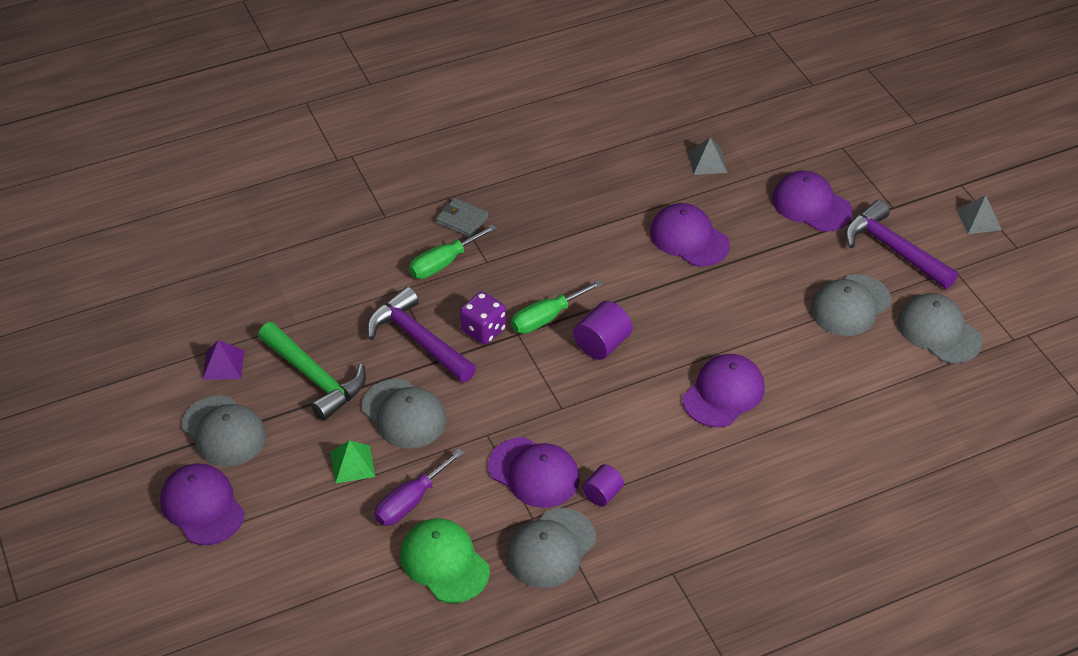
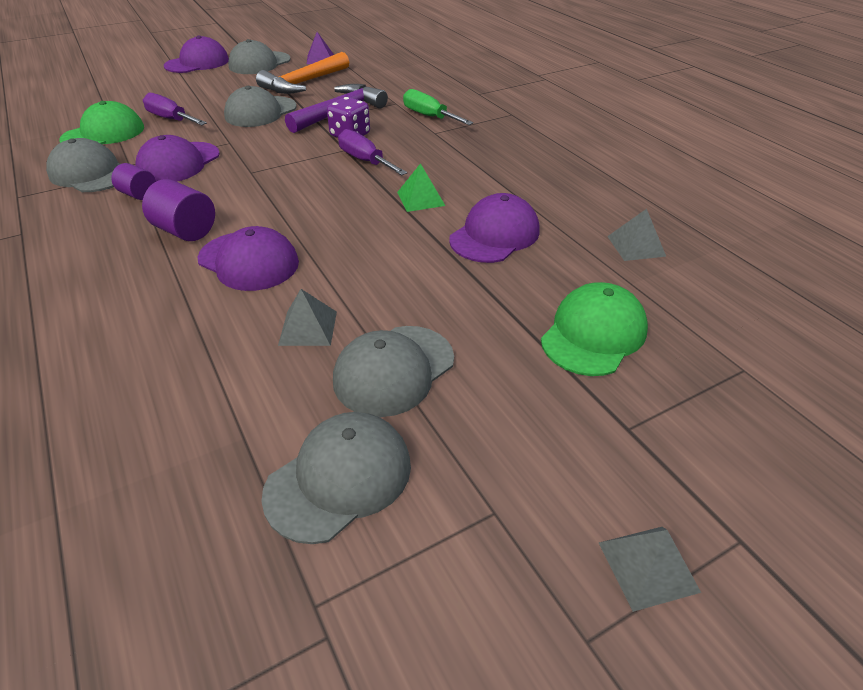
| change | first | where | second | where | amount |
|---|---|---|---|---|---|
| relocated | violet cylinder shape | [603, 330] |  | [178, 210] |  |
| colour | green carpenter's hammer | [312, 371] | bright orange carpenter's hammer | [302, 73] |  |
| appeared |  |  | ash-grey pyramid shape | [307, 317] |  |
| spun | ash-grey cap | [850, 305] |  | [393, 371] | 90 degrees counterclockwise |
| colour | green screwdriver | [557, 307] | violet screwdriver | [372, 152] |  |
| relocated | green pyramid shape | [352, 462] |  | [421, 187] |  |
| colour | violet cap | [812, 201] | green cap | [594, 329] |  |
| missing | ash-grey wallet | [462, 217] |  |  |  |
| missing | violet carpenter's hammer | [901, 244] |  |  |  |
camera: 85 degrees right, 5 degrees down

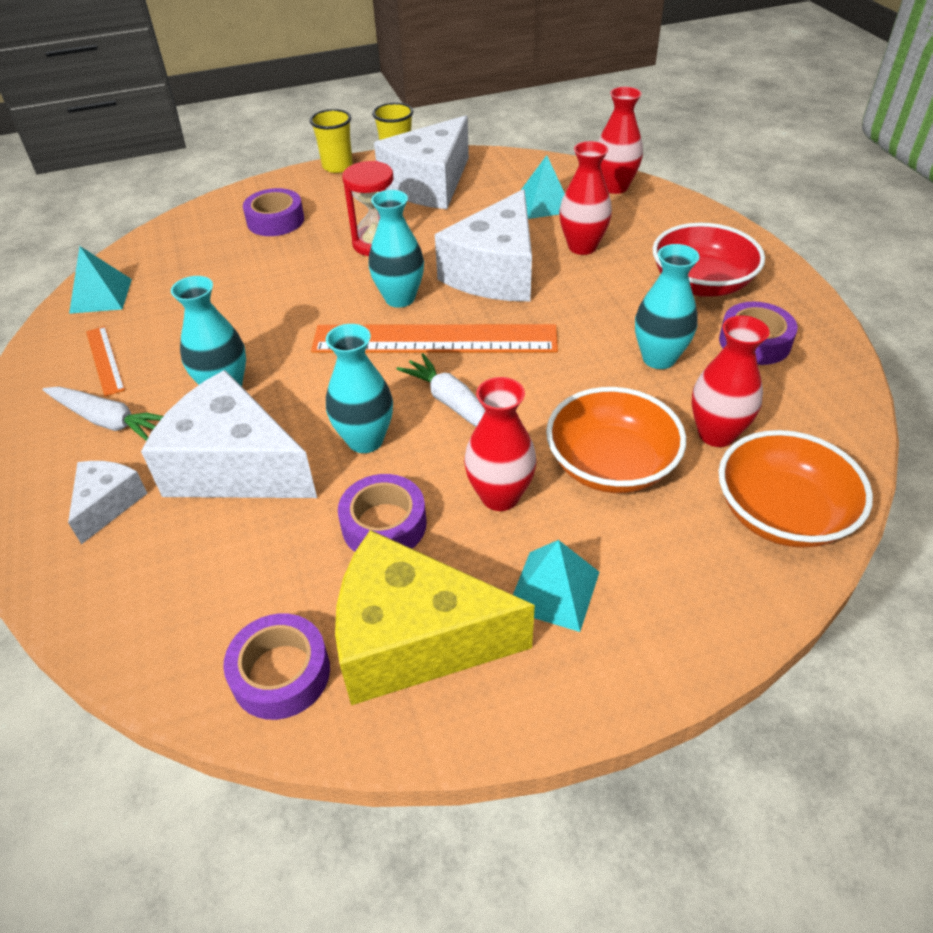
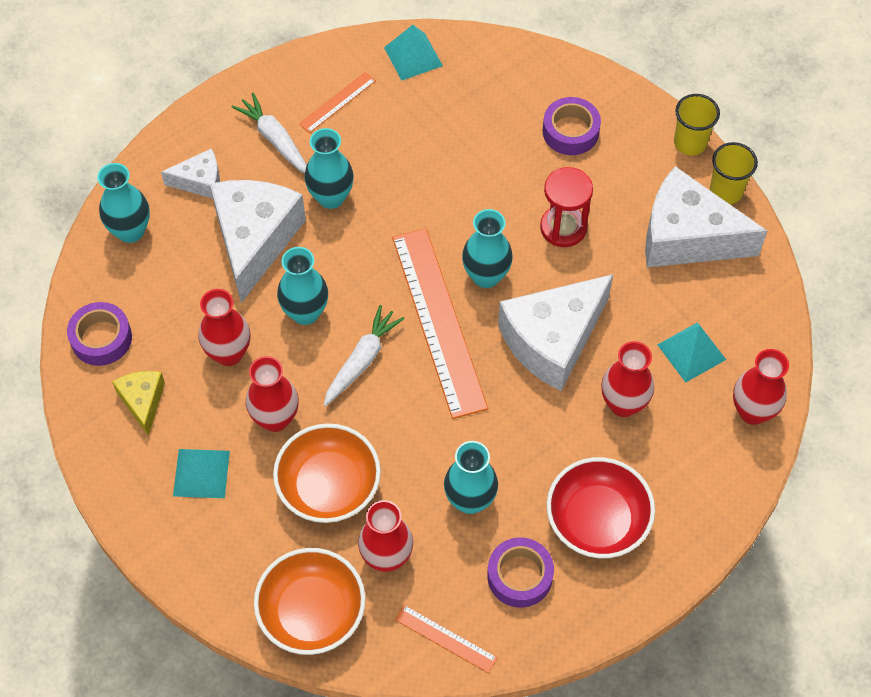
| change | first | where | second | where | amount |
|---|---|---|---|---|---|
| appeared |  |  | aqua tall vase | [124, 203] |  |
| size | bright yellow cheese | [435, 617] |  | [138, 403] | x0.50 |
| exchanged | violet roll of tape | [382, 513] | red tall vase | [224, 327] |  |
| spun | white root vegetable | [103, 414] |  | [269, 133] | 135 degrees clockwise |
| appeared |  |  | bright orange measuring stick | [446, 639] |  |
| spun | white cheese | [483, 245] |  | [555, 332] | 45 degrees counterclockwise |
camera: 70 degrees right, 15 degrees up

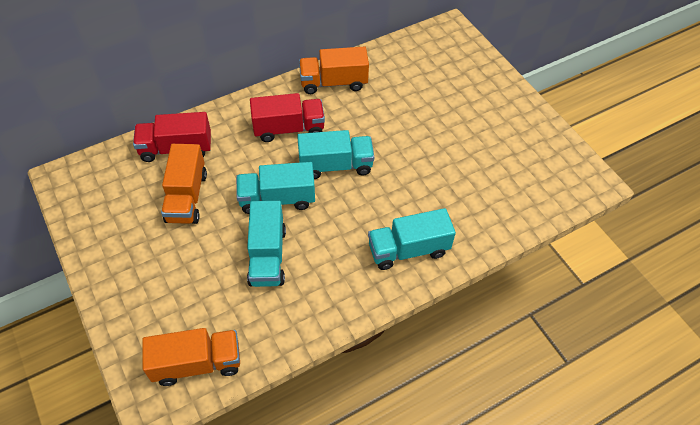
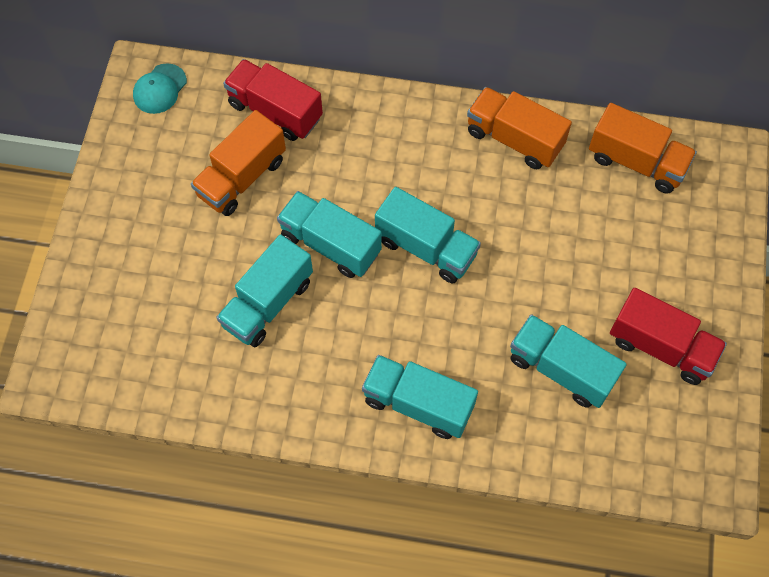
| change | first | where | second | where | amount |
|---|---|---|---|---|---|
| appeared |  |  | aqua cap | [160, 88] |  |
| appeared |  |  | aqua toy truck | [568, 361] |  |
| relocated | bright orange toy truck | [191, 357] |  | [643, 148] |  |
| relocated | red toy truck | [287, 117] |  | [668, 336] |  |
camera: 40 degrees right, 10 degrees up

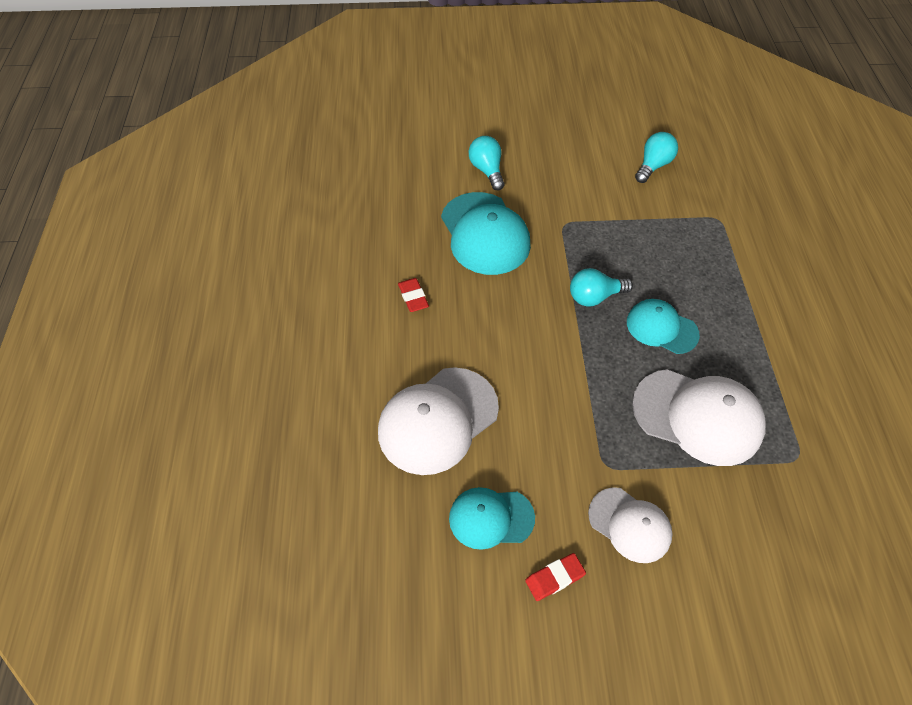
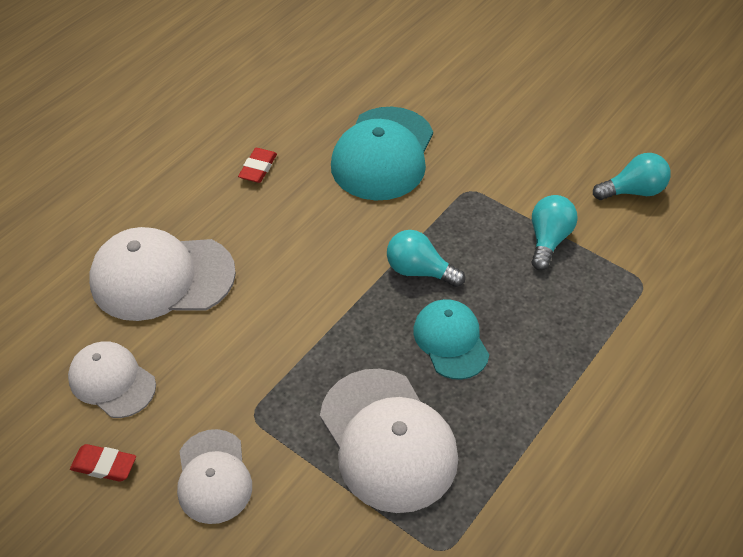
| change | first | where | second | where | amount |
|---|---|---|---|---|---|
| colour | aqua cap | [492, 518] | white cap | [112, 379] |  |
| relocated | aqua lightbulb | [487, 163] |  | [554, 233] |  |
camera: 40 degrees right, 5 degrees down

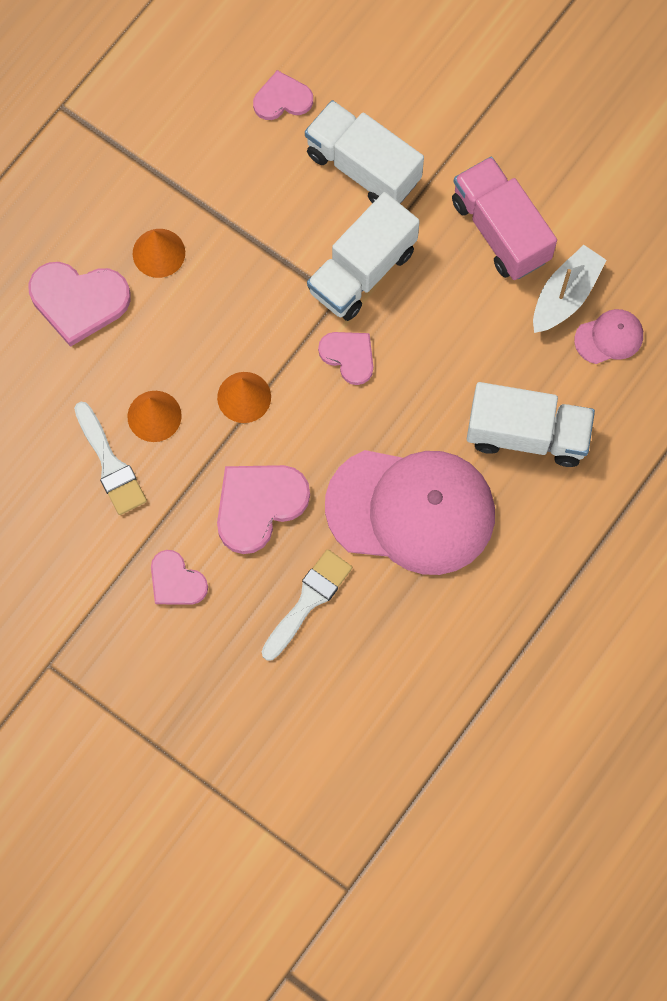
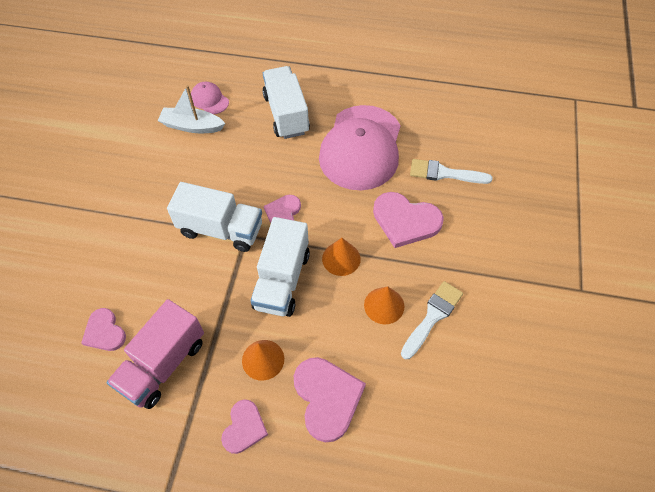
| change | first | where | second | where | amount |
|---|---|---|---|---|---|
| relocated | rose-pink toy truck | [504, 218] |  | [155, 354] |  |
| relocated | rose-pink heart shape | [179, 577] |  | [244, 427] |  |
| relocated | white toy truck | [364, 152] |  | [280, 267] |  |
| spun | rose-pink cap | [410, 512] |  | [360, 147] | 150 degrees counterclockwise |
camera: 115 degrees left, 15 degrees down

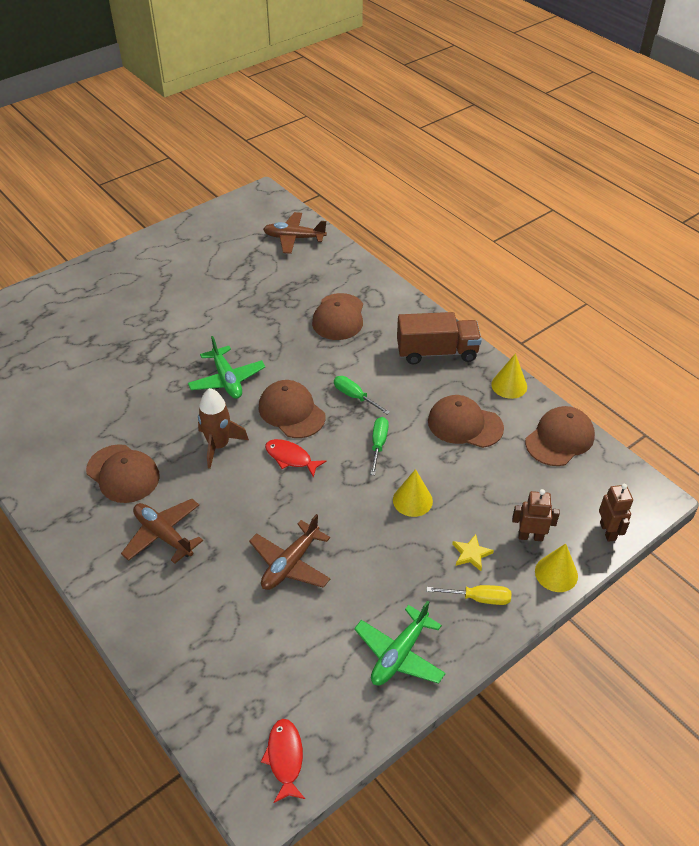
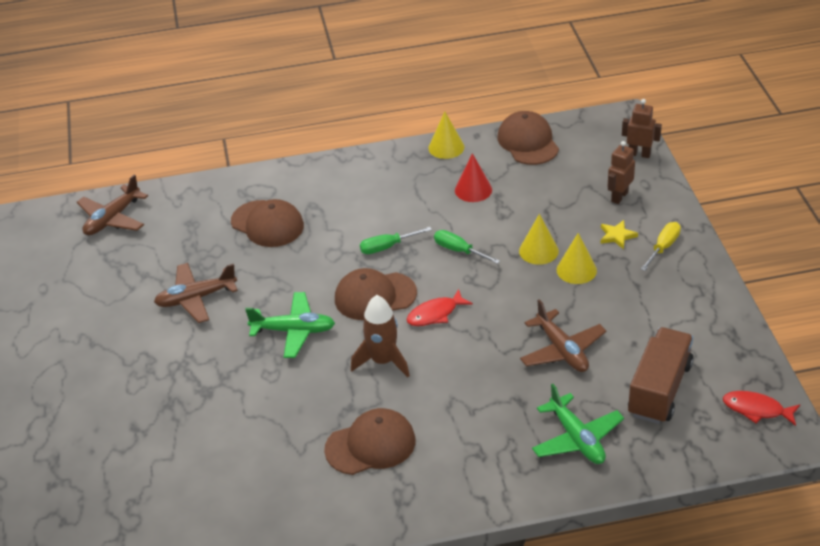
| change | first | where | second | where | amount |
|---|---|---|---|---|---|
| relocated | brown toy plane | [162, 531] |  | [196, 293] |  |
| exchanged | brown cap | [466, 421] | red cone | [473, 177] |  |
| relocated | green toy plane | [400, 643] |  | [578, 424] |  |
| relocated | bright yellow cone | [556, 567] |  | [577, 258] |  |
| relocated | brown toy truck | [439, 338] |  | [661, 375] |  |
camera: 60 degrees left, 5 degrees down

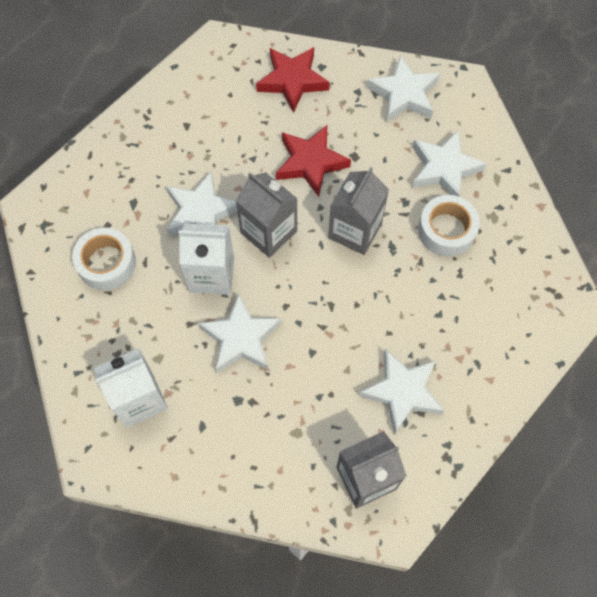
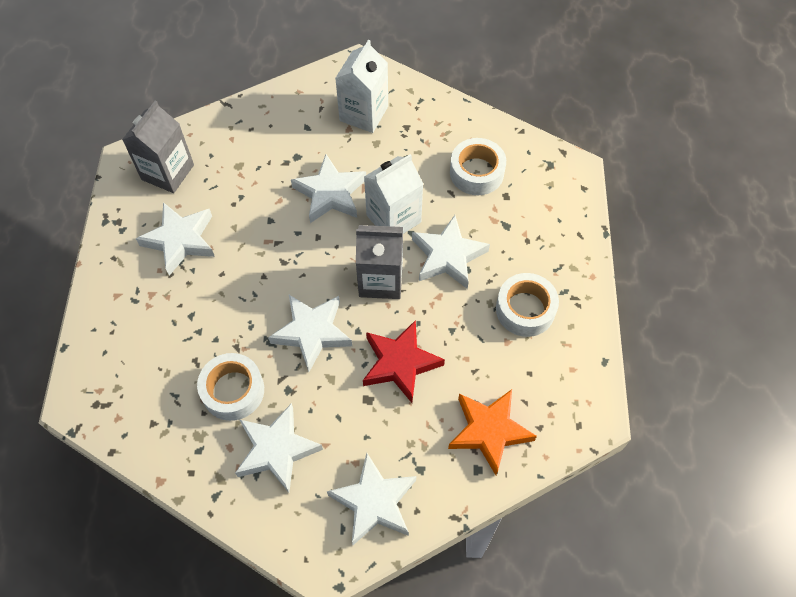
| change | first | where | second | where | amount |
|---|---|---|---|---|---|
| exchanged | ash-grey juice carton | [358, 211] | white star | [310, 333] |  |
| colour | red star | [293, 80] | bright orange star | [492, 432] |  |
| appeared |  |  | white roll of tape | [527, 305] |  |
camera: 140 degrees right, 5 degrees down

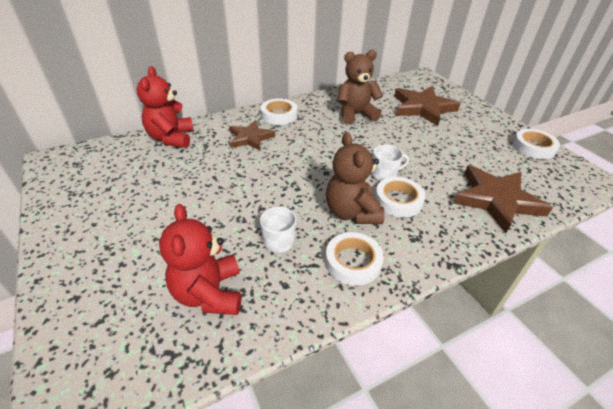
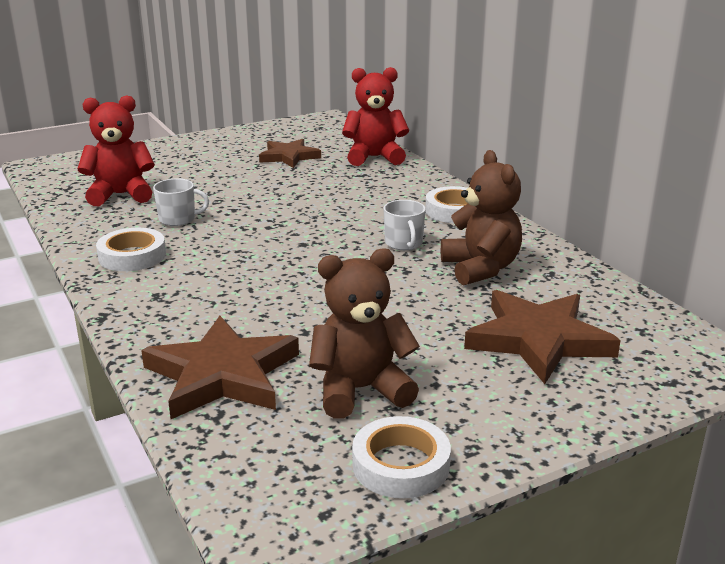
| change | first | where | second | where | amount |
|---|---|---|---|---|---|
| relocated | brown star | [252, 135] |  | [290, 153] |  |
| relocated | brown teddy | [355, 178] |  | [364, 333] |  |
| relocated | white tea mug | [390, 162] |  | [404, 225] |  |
| missing | white roll of tape | [400, 197] |  |  |  |
camera: 90 degrees right, 15 degrees down

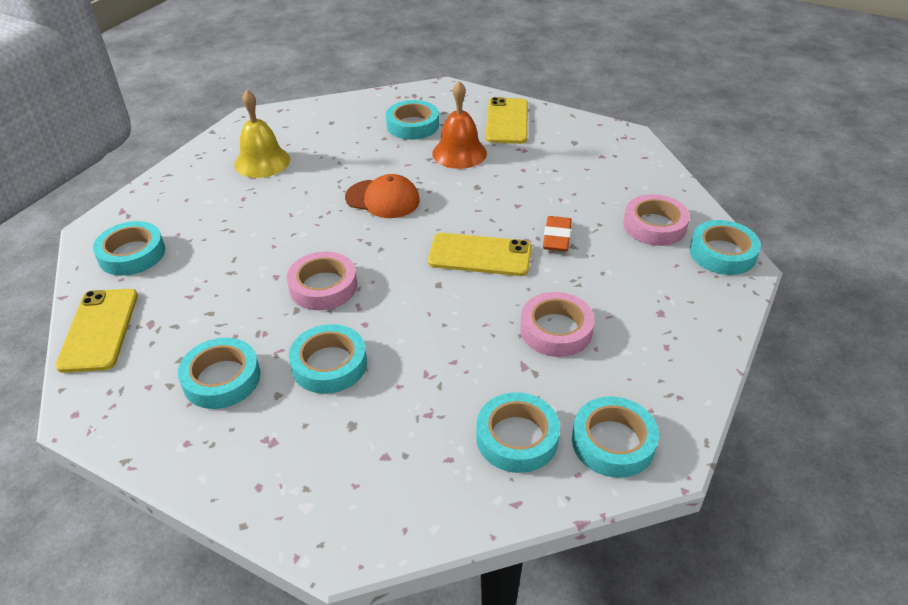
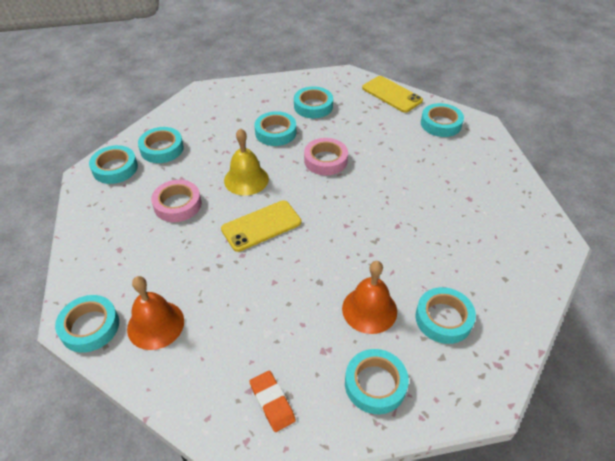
| change | first | where | second | where | amount |
|---|---|---|---|---|---|
| exchanged | rose-pink roll of tape | [656, 220] | bright orange school bell | [155, 313] |  |
| relocated | bright yellow school bell | [262, 134] |  | [246, 162] |  |
| relocated | bright orange gum eraser | [557, 234] |  | [273, 401] |  |
| exchanged | bright yellow phone | [506, 120] | aqua roll of tape | [377, 381] |  |
| missing | bright orange cap | [382, 196] |  |  |  |
camera: 140 degrees right, 5 degrees up

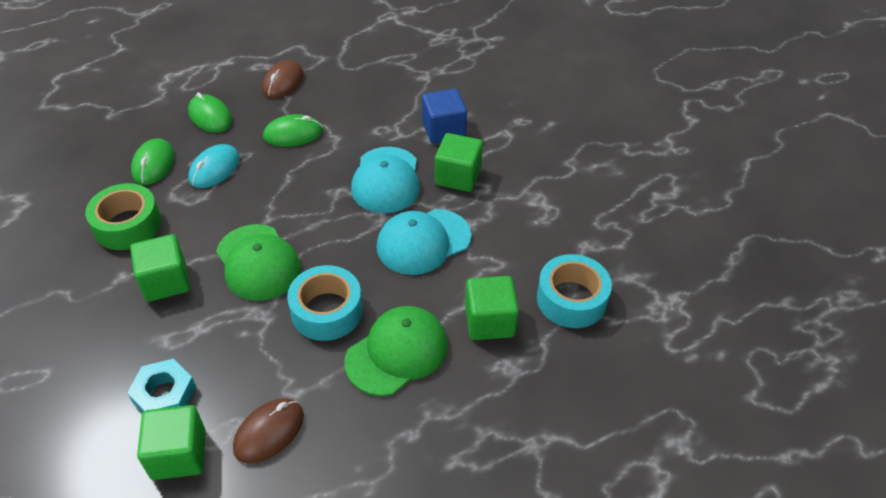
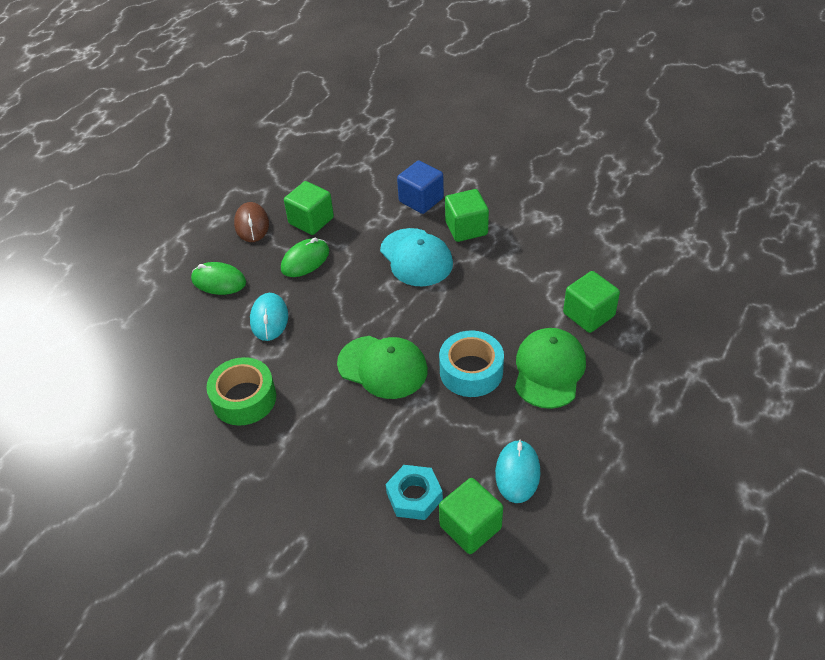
| change | first | where | second | where | amount |
|---|---|---|---|---|---|
| relocated | green cube | [160, 268] |  | [309, 208] |  |
| colour | brown computer mouse | [268, 431] | aqua computer mouse | [517, 471] |  |
| missing | green computer mouse | [152, 161] |  |  |  |
| missing | aqua cap | [423, 242] |  |  |  |
| missing | aqua roll of tape | [574, 291] |  |  |  |
camera: 30 degrees left, 0 degrees up

